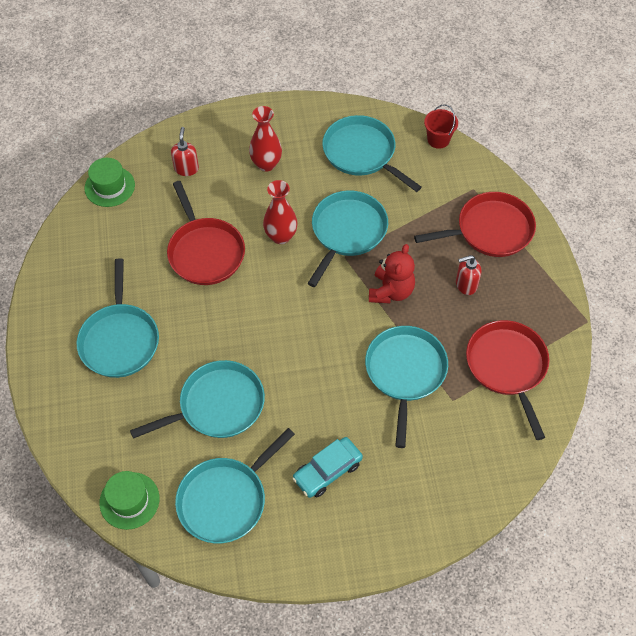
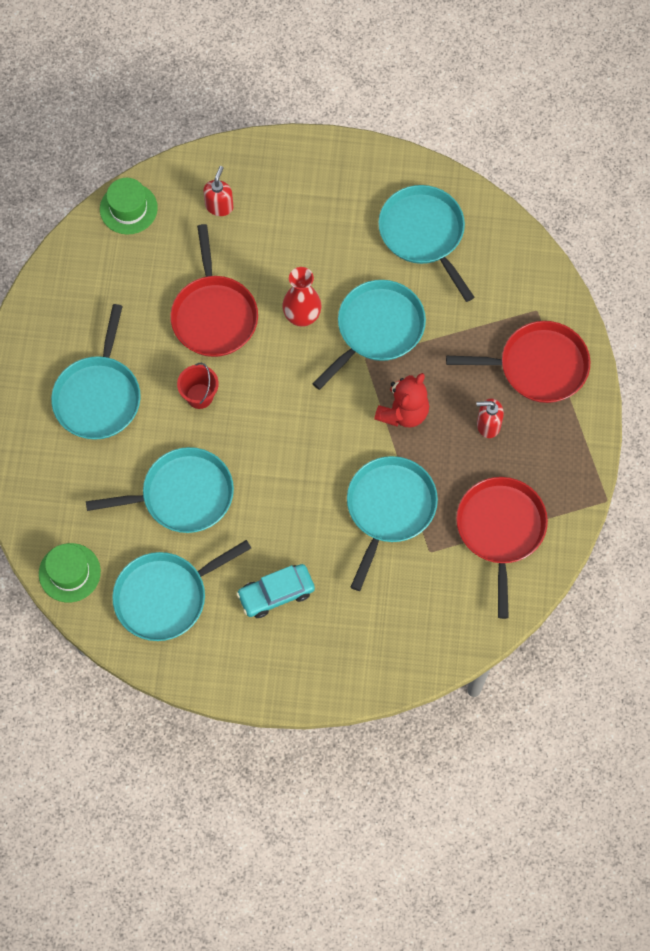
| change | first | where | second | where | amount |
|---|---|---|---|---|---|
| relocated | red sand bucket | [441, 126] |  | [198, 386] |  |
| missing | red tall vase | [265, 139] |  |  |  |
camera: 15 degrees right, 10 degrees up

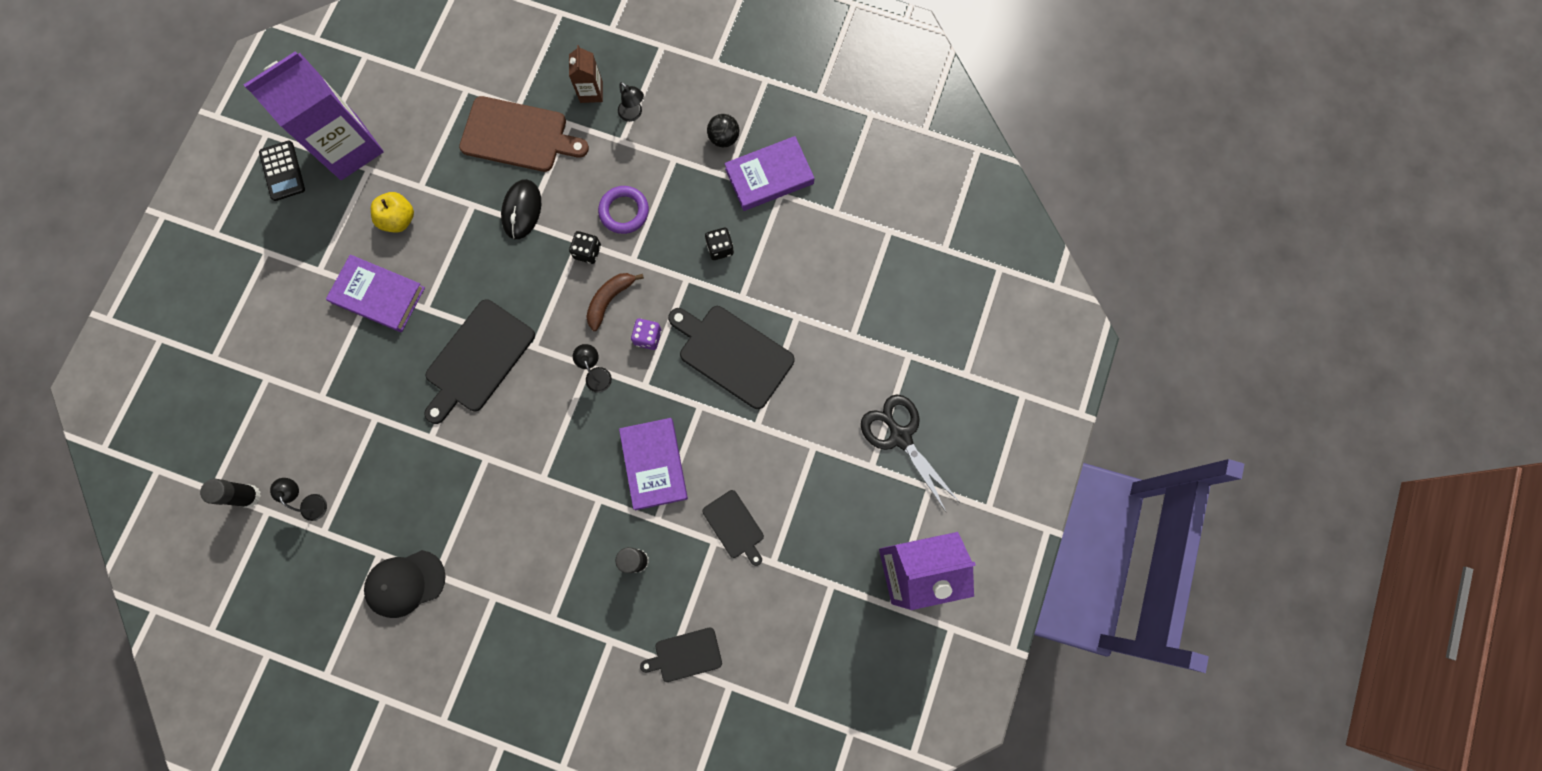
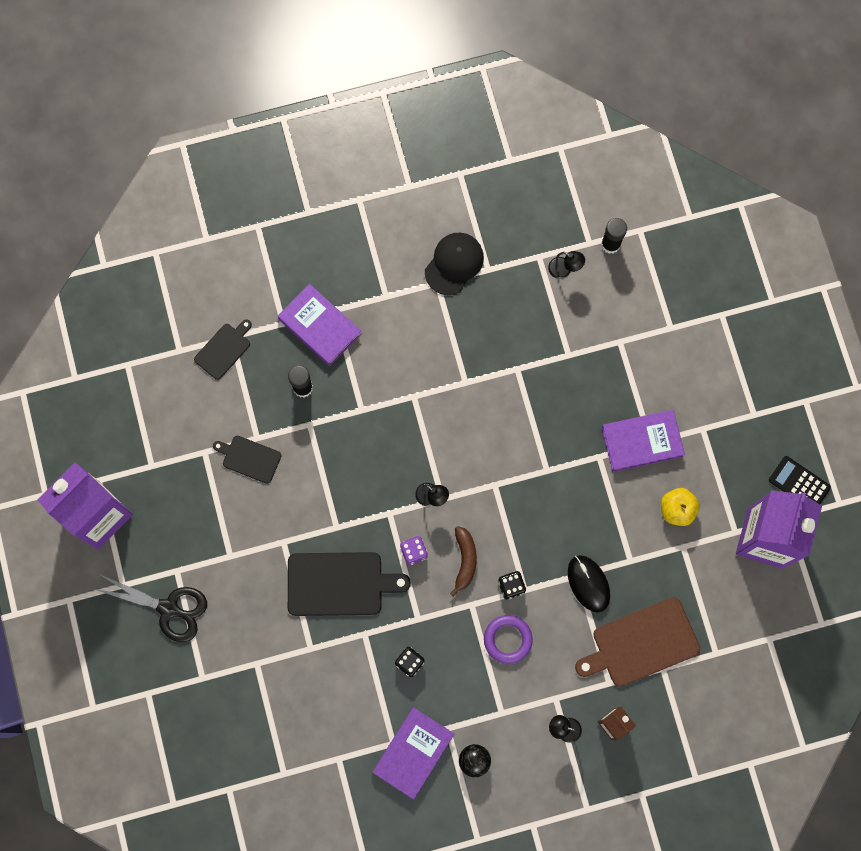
| change | first | where | second | where | amount |
|---|---|---|---|---|---|
| relocated | violet book | [653, 464] |  | [320, 325] |  |
| missing | jet-black chopping board | [479, 361] |  |  |  |
camera: 145 degrees right, 0 degrees up

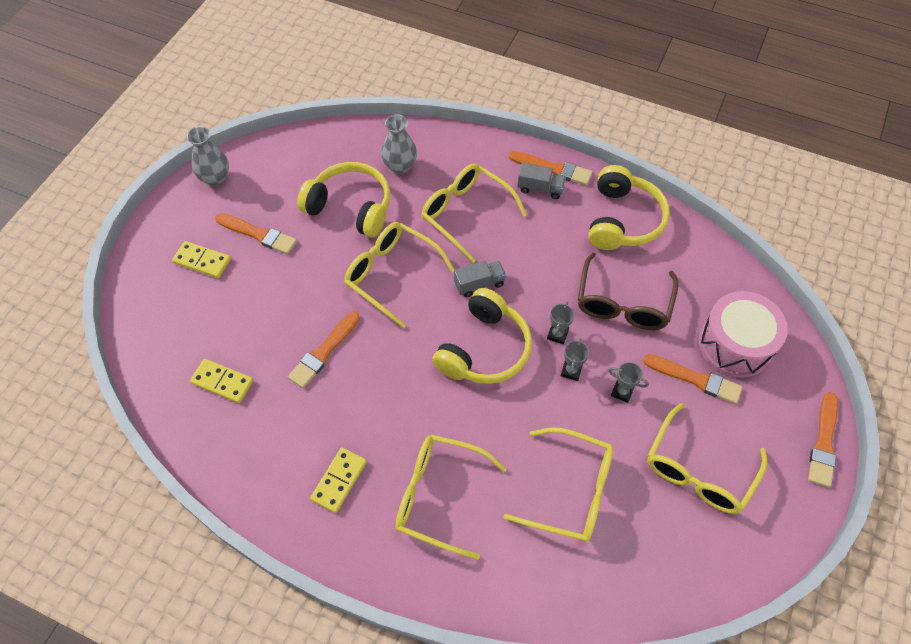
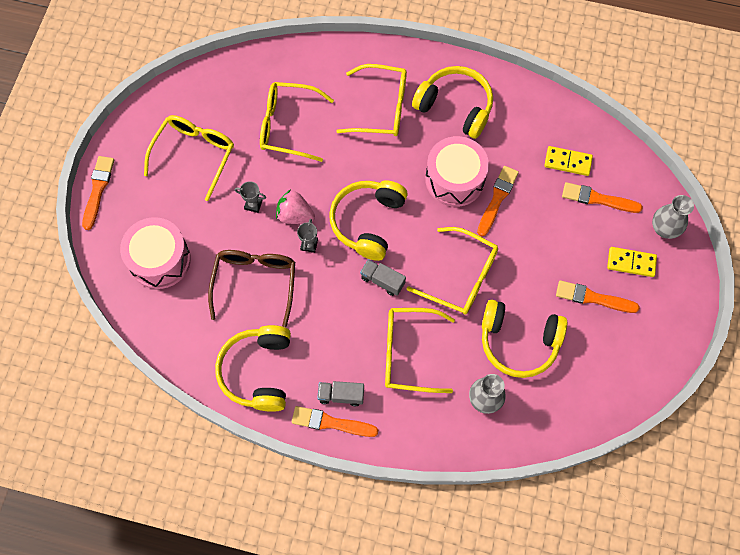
| change | first | where | second | where | amount |
|---|---|---|---|---|---|
| exchanged | ash-grey trophy | [575, 359] | rose-pink berry | [295, 207] |  |
| spun | ash-grey toy truck | [480, 279] |  | [383, 277] | 60 degrees clockwise |
| spun | bright yellow glasses | [474, 213] |  | [420, 350] | 150 degrees clockwise |
| exchanged | bright yellow domino | [338, 480] | bright yellow headset | [452, 102] |  |
| appeared |  |  | rose-pink snare drum | [457, 171] |  |
| relocated | bright orange paint brush | [692, 379] |  | [602, 197] |  |
| relocated | ash-grey tall vase | [208, 156] |  | [673, 217] |  |
camera: 170 degrees right, 10 degrees up

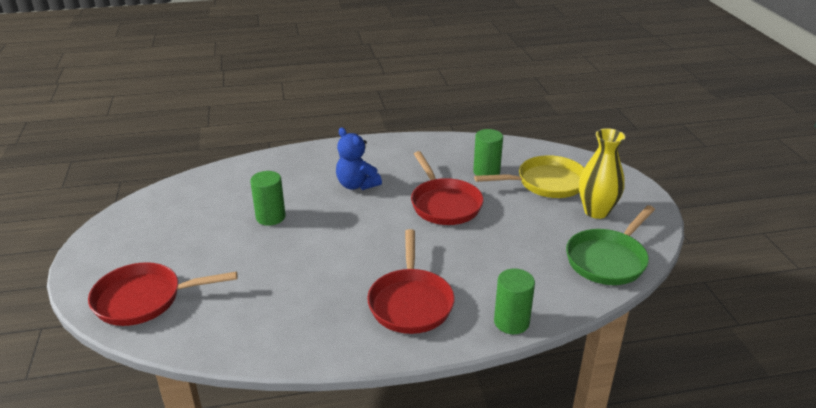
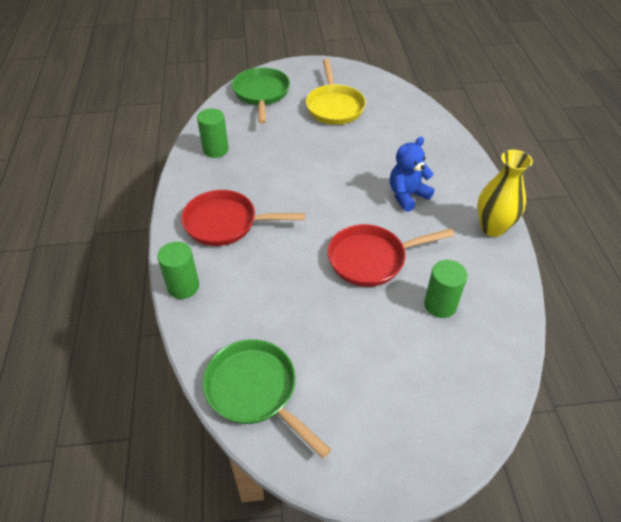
| change | first | where | second | where | amount |
|---|---|---|---|---|---|
| relocated | green cylinder shape | [268, 198] |  | [213, 133] |  |
| colour | red skillet | [163, 294] | green skillet | [261, 95] |  |
| relocated | bright yellow skillet | [529, 176] |  | [336, 92] |  |
| relocated | bright yellow tall vase | [602, 173] |  | [505, 193] |  |
camera: 95 degrees right, 15 degrees up

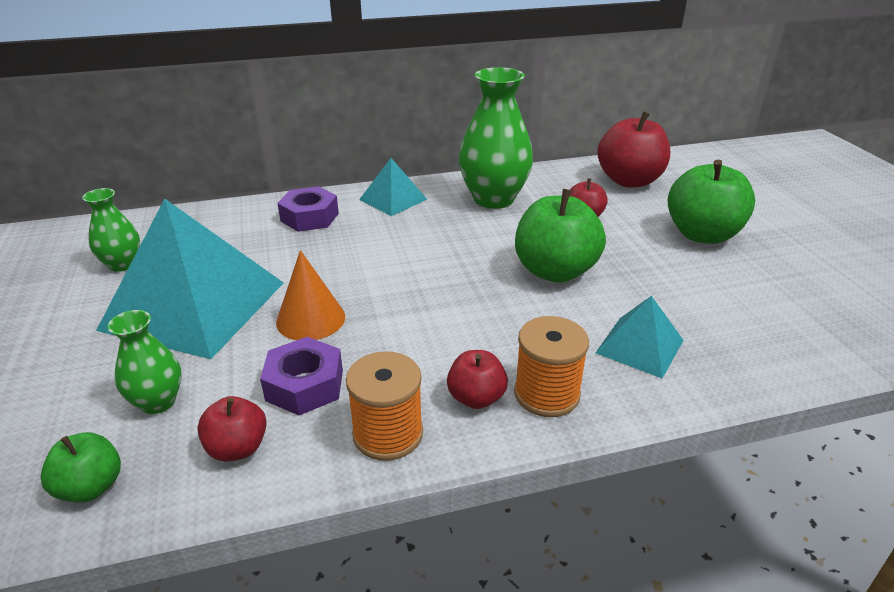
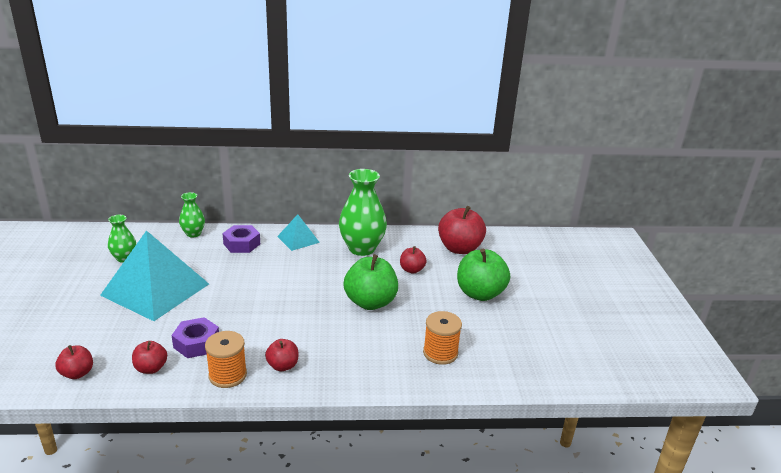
| change | first | where | second | where | amount |
|---|---|---|---|---|---|
| colour | green toy apple | [81, 467] | red toy apple | [74, 362] |  |
| relocated | green tall vase | [144, 362] |  | [192, 214] |  |
| relocated | bright orange bobbin | [551, 366] |  | [442, 338] |  |
| missing | bright orange cone | [310, 295] |  |  |  |
| missing | aqua pyramid shape | [640, 337] |  |  |  |
camera: 10 degrees right, 5 degrees down

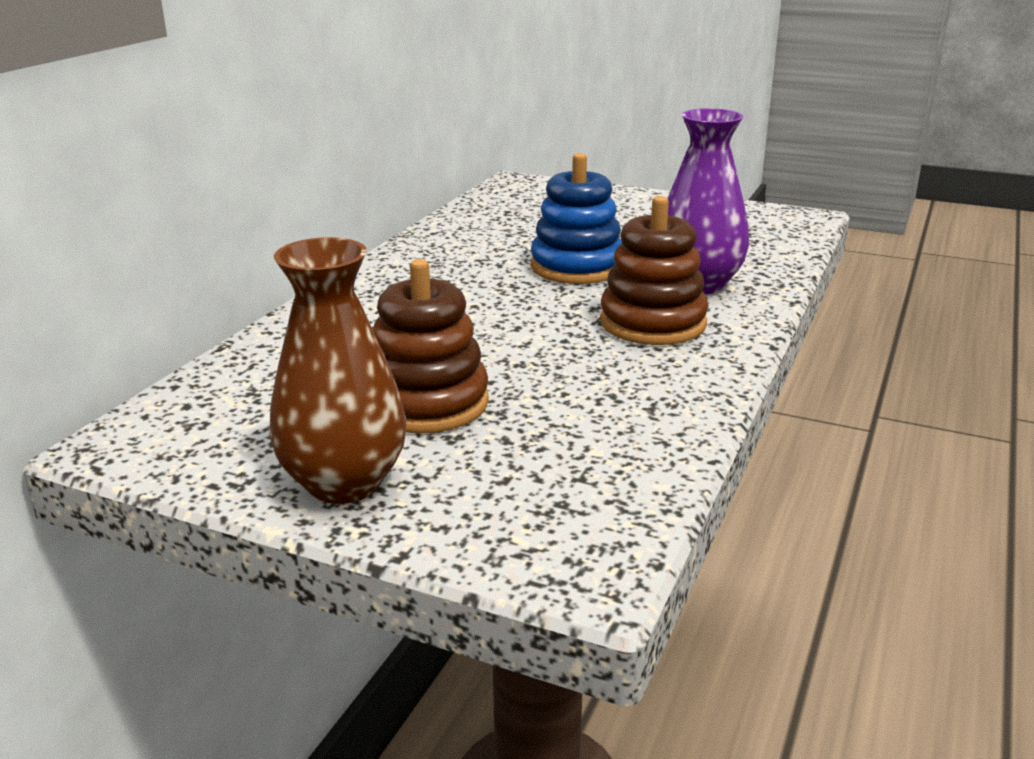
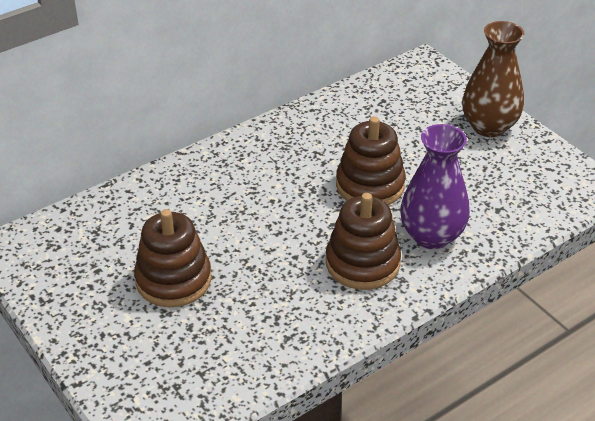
| change | first | where | second | where | amount |
|---|---|---|---|---|---|
| colour | royal blue stacking rings | [576, 218] | brown stacking rings | [371, 160] |  |
| relocated | brown tall vase | [338, 370] |  | [493, 79] |  |
camera: 30 degrees right, 15 degrees up

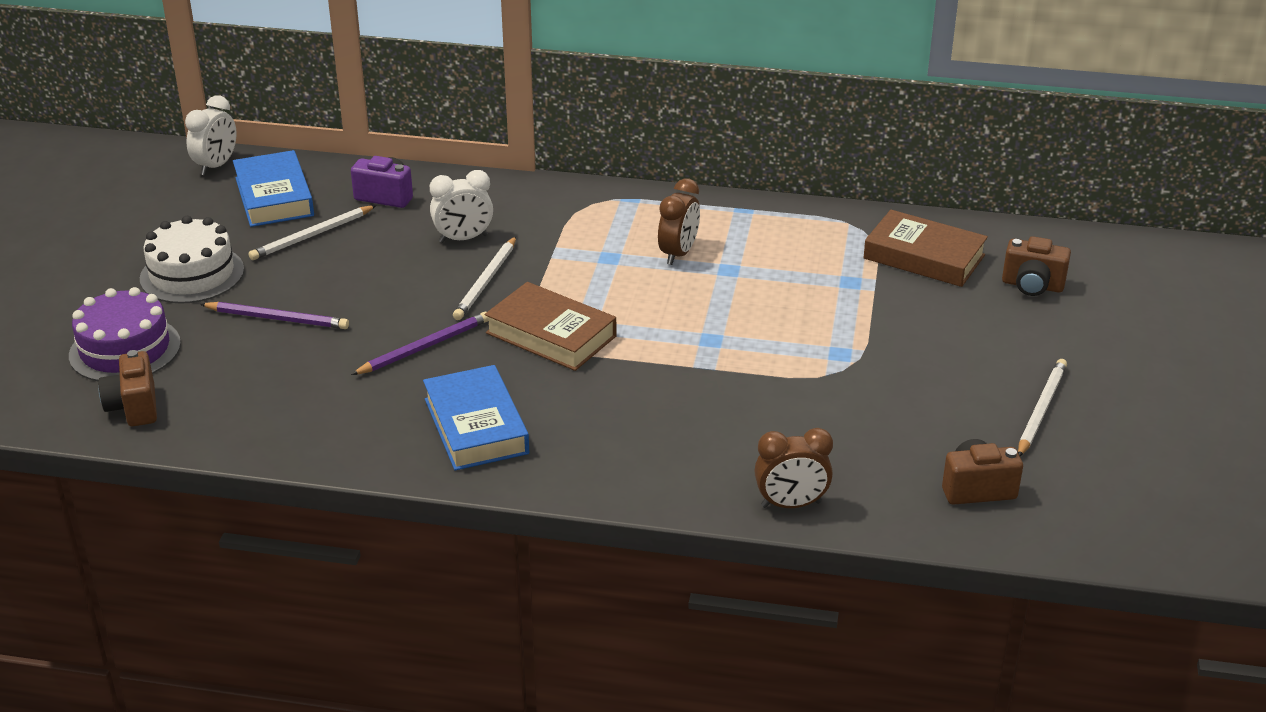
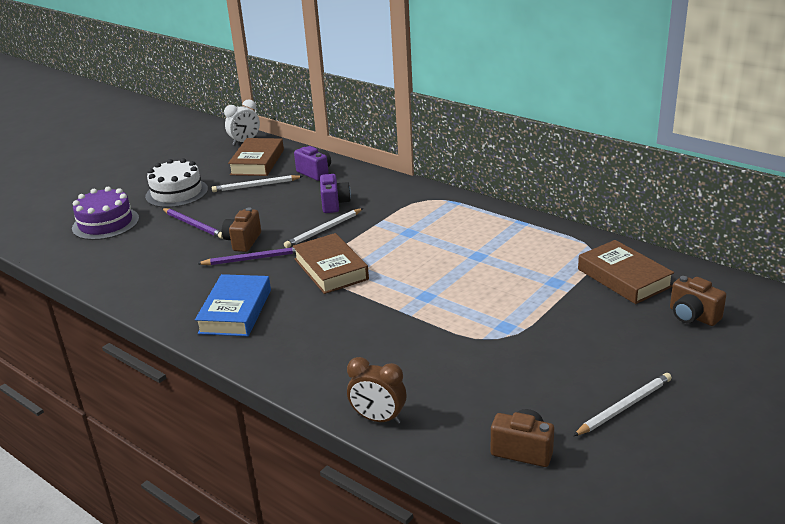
| change | first | where | second | where | amount |
|---|---|---|---|---|---|
| relocated | brown camera | [127, 388] |  | [241, 229] |  |
| colour | royal blue book | [273, 188] | brown book | [256, 157] |  |
| exchanged | white clock | [461, 206] | violet camera | [335, 193] |  |
| missing | brown clock | [679, 222] |  |  |  |
camera: 30 degrees right, 5 degrees down

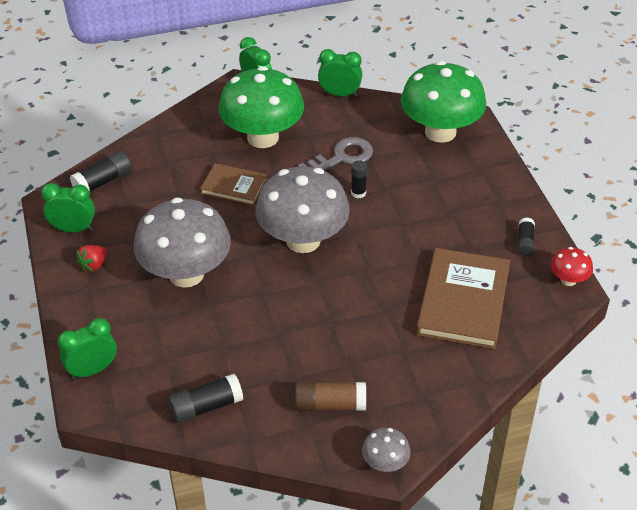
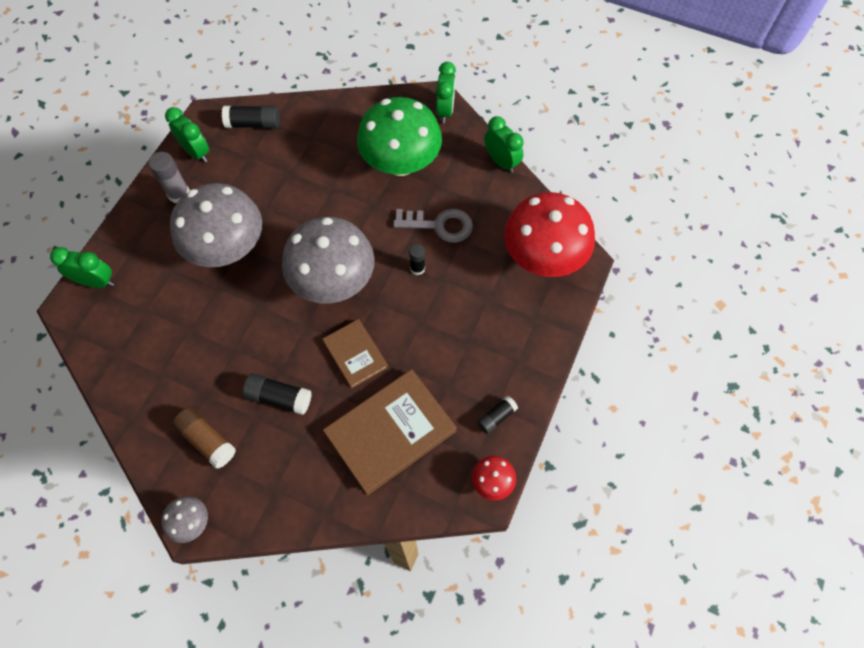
| change | first | where | second | where | amount |
|---|---|---|---|---|---|
| exchanged | red berry | [91, 258] | ash-grey glue stick | [169, 177] |  |
| relocated | jet-black glue stick | [205, 398] |  | [277, 394] |  |
| relocated | brown book | [233, 184] |  | [355, 354] |  |
| colour | green toadstool | [443, 102] | red toadstool | [549, 234] |  |
camera: 40 degrees right, 20 degrees up

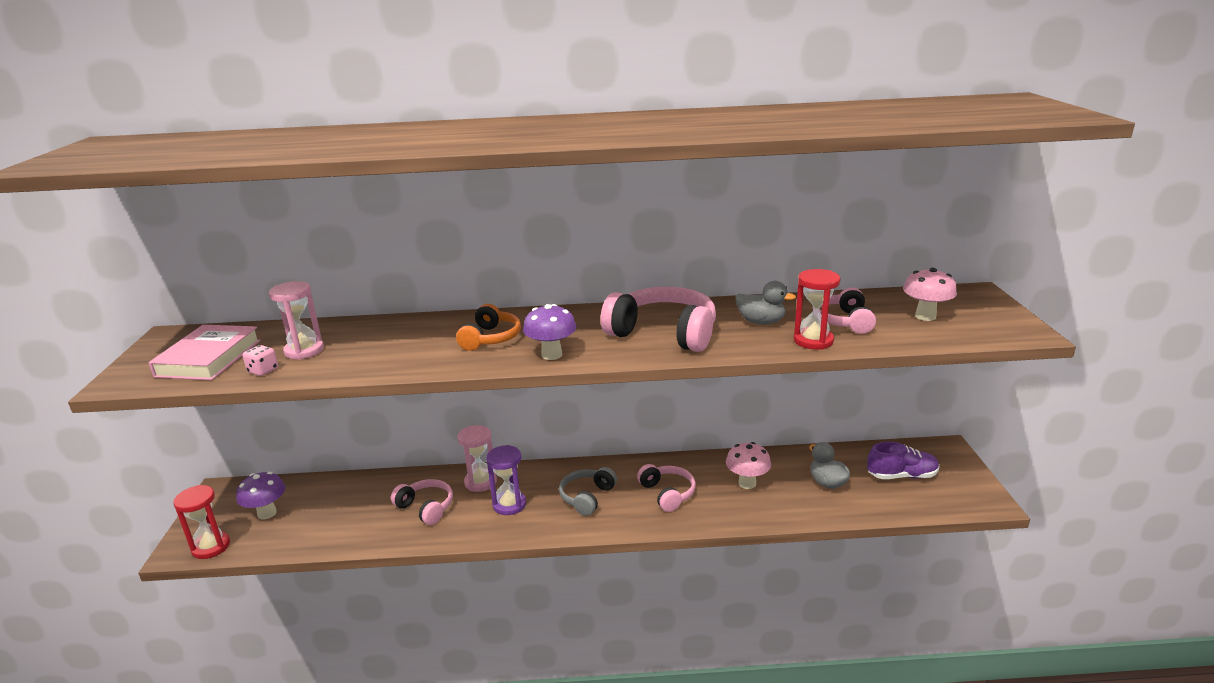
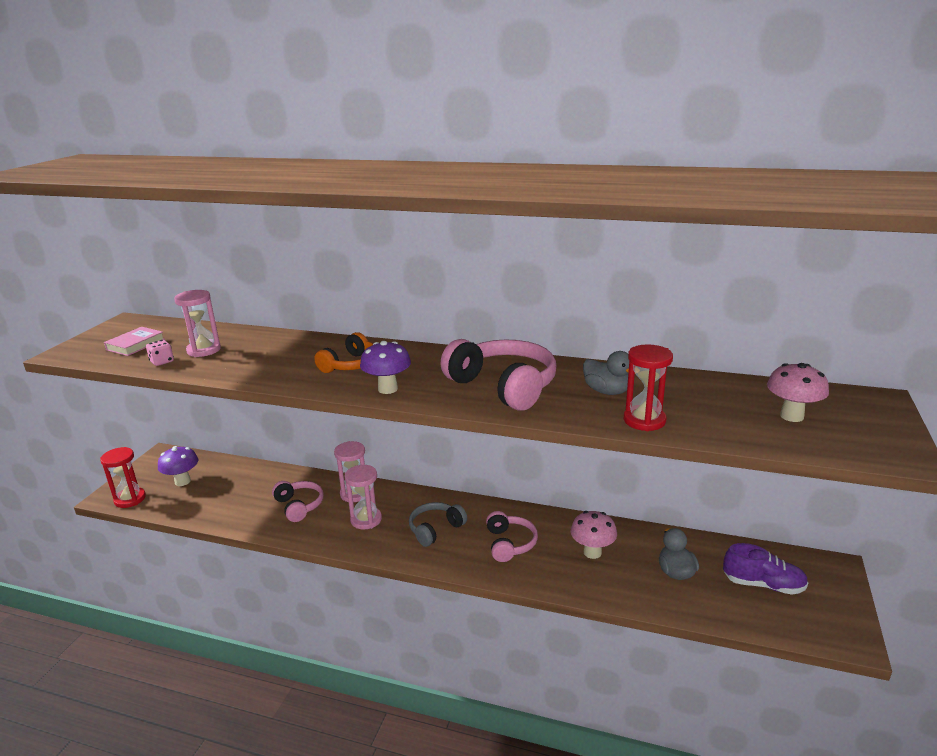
| change | first | where | second | where | amount |
|---|---|---|---|---|---|
| size | rose-pink book | [204, 352] |  | [134, 341] | x0.63 |
| colour | violet sandglass | [506, 480] | rose-pink sandglass | [363, 497] |  |
| missing | rose-pink headset | [844, 310] |  |  |  |
camera: 20 degrees right, 0 degrees up

